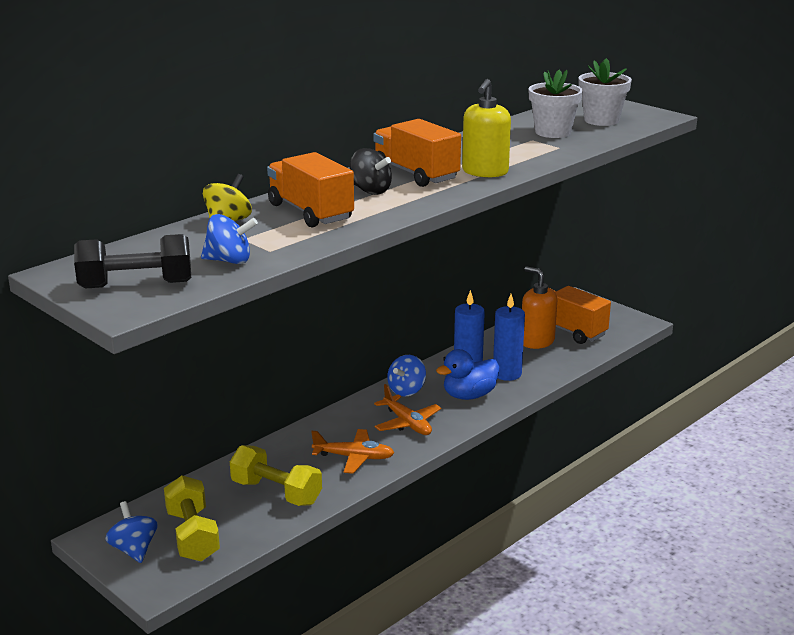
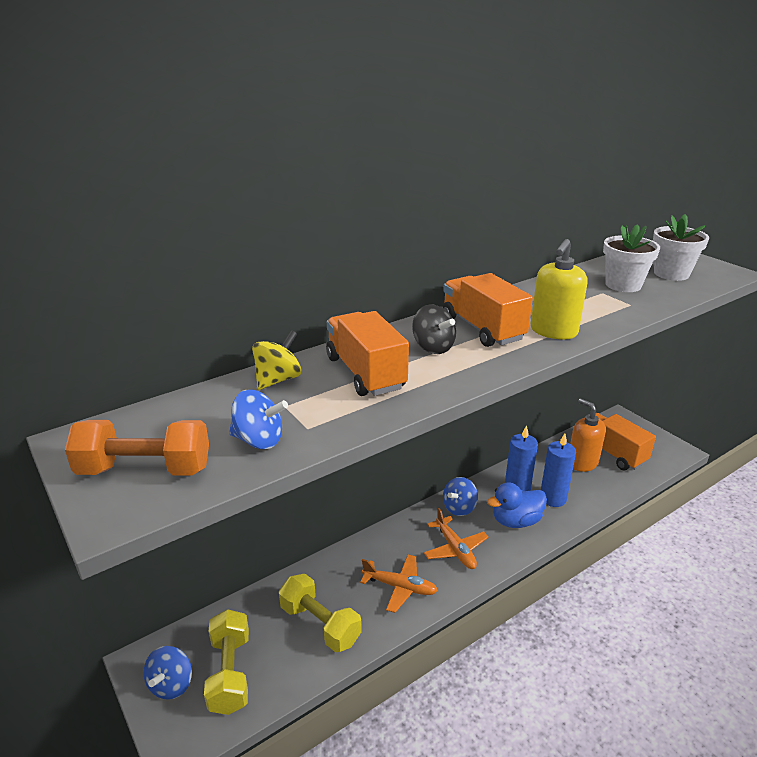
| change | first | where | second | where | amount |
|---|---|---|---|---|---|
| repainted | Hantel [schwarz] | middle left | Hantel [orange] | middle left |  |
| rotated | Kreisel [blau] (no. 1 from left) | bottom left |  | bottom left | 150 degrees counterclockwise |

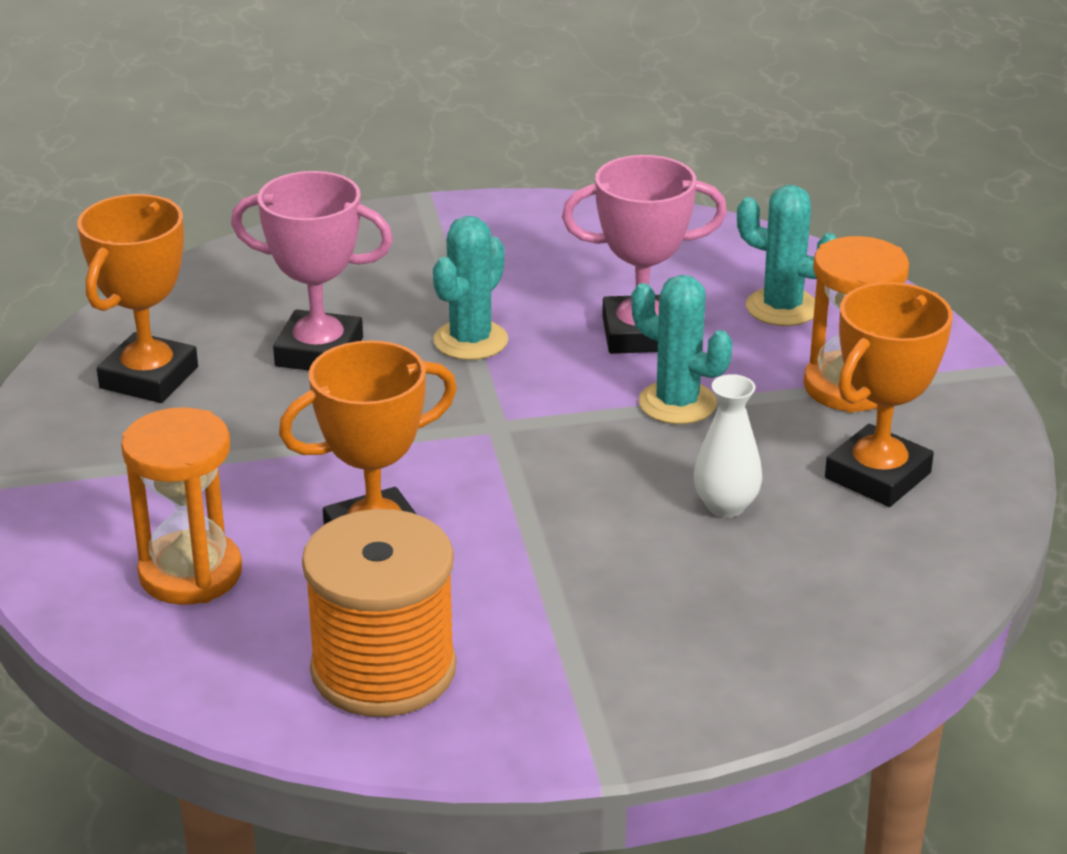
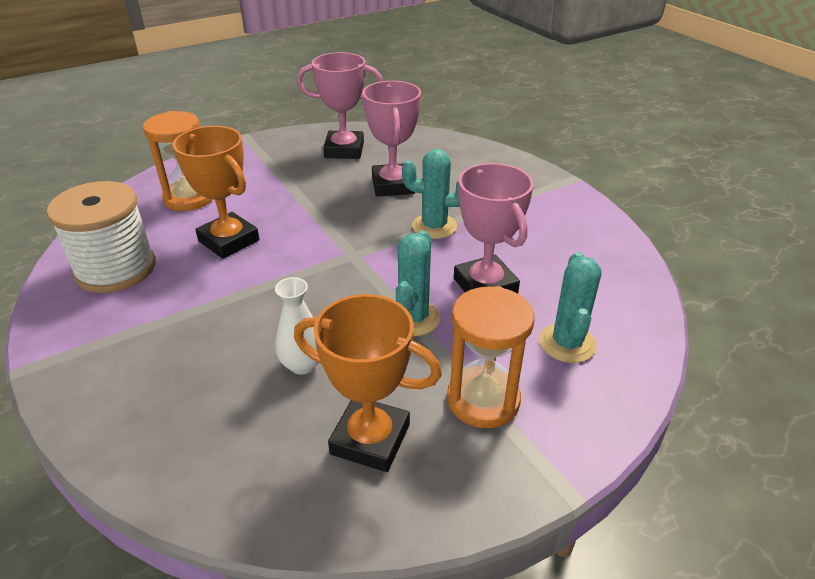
| change | first | where | second | where | amount |
|---|---|---|---|---|---|
| repainted | Pokal [orange] (no. 1 from left) | middle left | Pokal [rosa] (no. 1 from left) | top centre |  |
| repainted | Garnrolle [orange] | bottom centre | Garnrolle [weiß] | middle left |  |

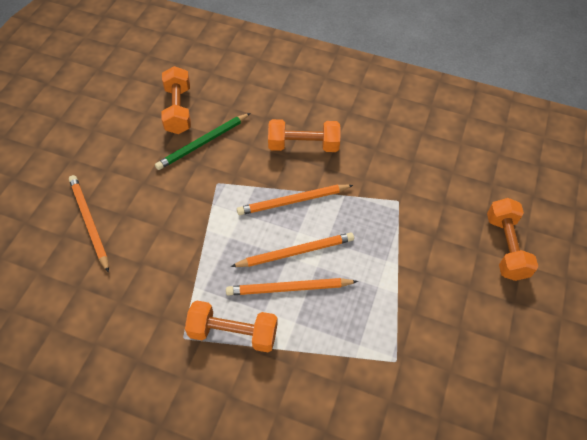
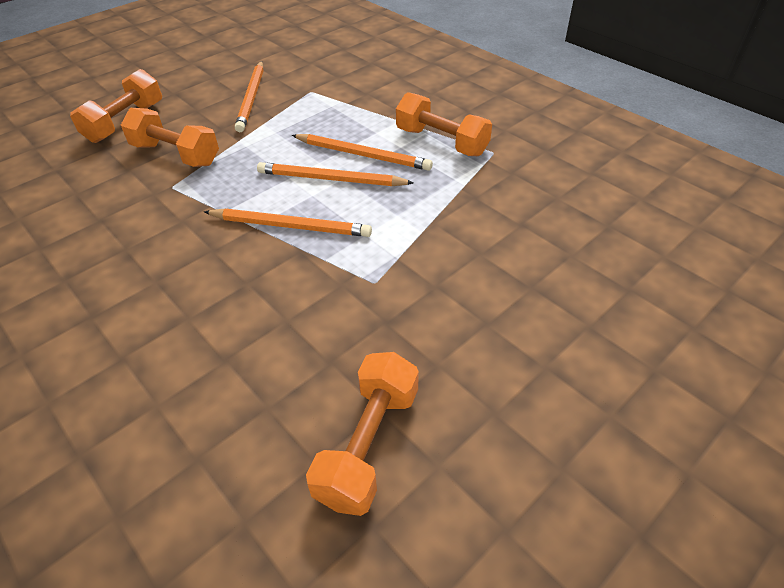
| change | first | where | second | where | amount |
|---|---|---|---|---|---|
| gone | Bleistift [grün] | top centre |  |  |  |
| shifted | Bleistift [orange] (no. 1 from left) | middle left |  | top left |  |
| shifted | Hantel [orange] (no. 3 from left in the first image) | top centre | Hantel [orange] (no. 2 from left) | top left |  |

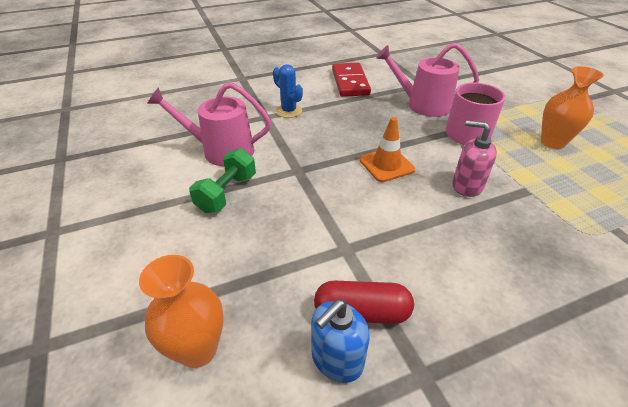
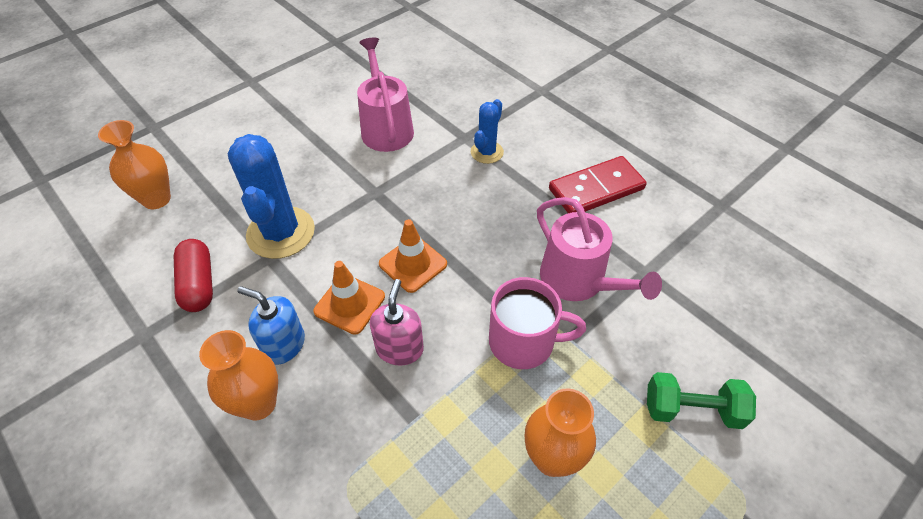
| change | first | where | second | where | amount |
|---|---|---|---|---|---|
| new |  |  | Vase [orange] (no. 2 from left) | bottom left |  |
| new |  |  | Kaktus [blau] (no. 1 from left) | middle left |  |
| new |  |  | Leitkegel [orange] (no. 1 from left) | centre |  |
| shifted | Hantel [grün] | centre |  | bottom right |  |
| shifted | Seifenspender [blau] | bottom centre |  | middle left |  |
| rotated | Gießkanne [rosa] (no. 2 from left) | top right |  | centre | 150 degrees clockwise |

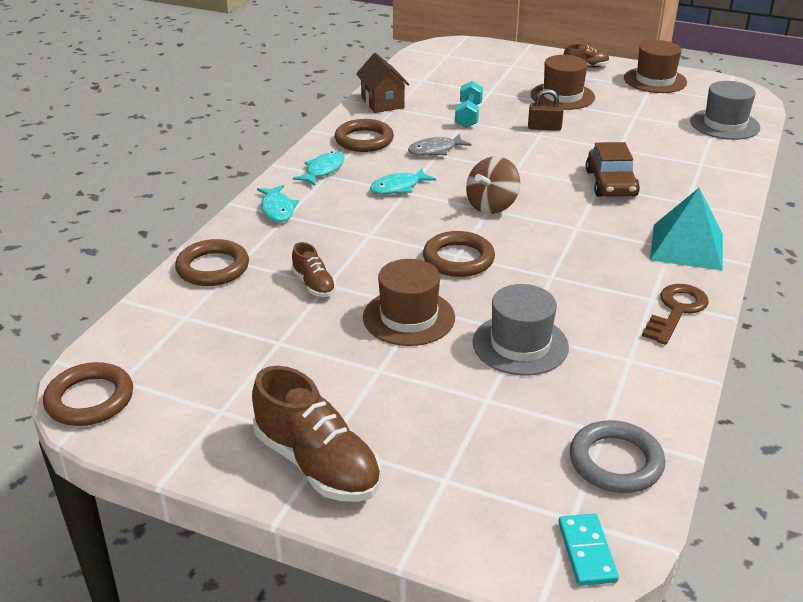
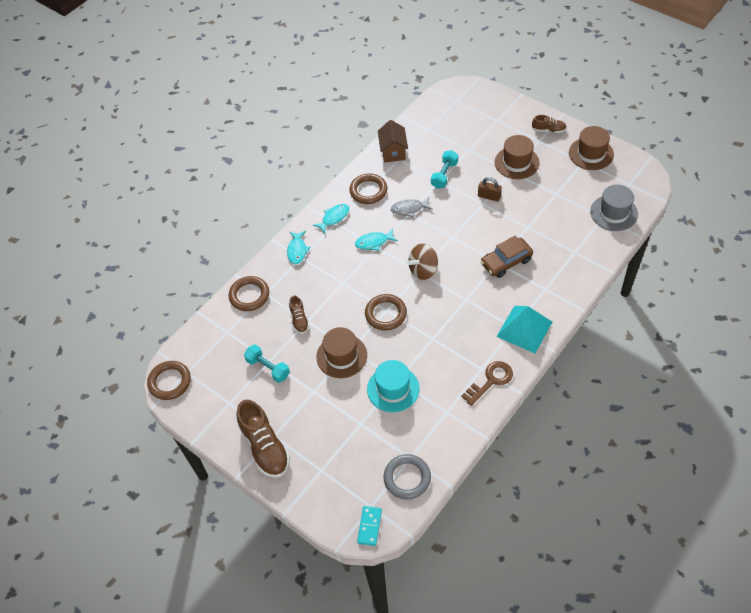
| change | first | where | second | where | amount |
|---|---|---|---|---|---|
| new |  |  | Hantel [türkis] (no. 1 from left) | centre |  |
| repainted | Hut [grau] (no. 1 from left) | centre | Hut [türkis] | centre |  |
| rotated | Auto [braun] | top right |  | middle right | 45 degrees clockwise |

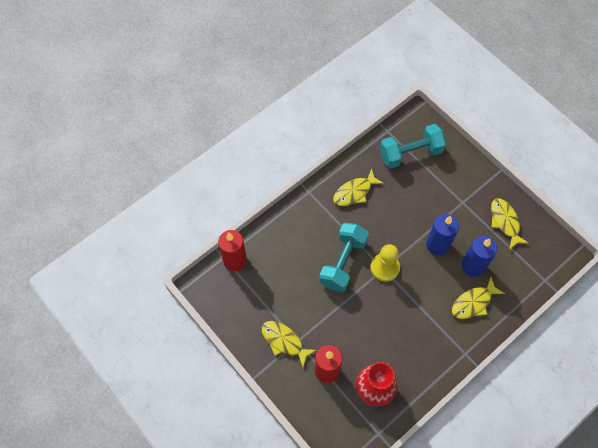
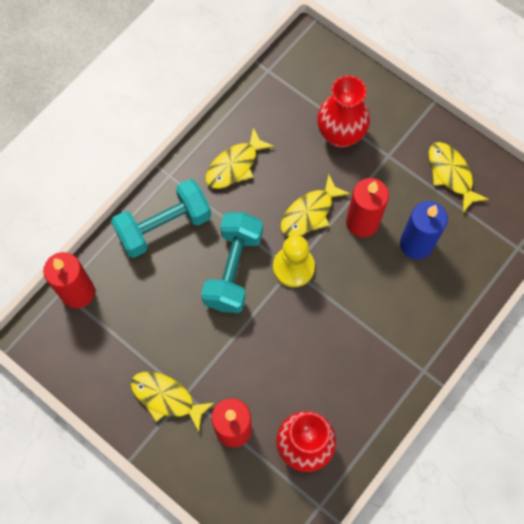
| change | first | where | second | where | amount |
|---|---|---|---|---|---|
| new |  |  | Vase [rot] (no. 2 from left) | top centre |  |
| shifted | Hantel [türkis] (no. 2 from left in the first image) | top right | Hantel [türkis] (no. 1 from left) | middle left |  |
| shifted | Fisch [gelb] (no. 3 from left) | middle right |  | centre |  |
| repainted | Kerze [blau] (no. 1 from left) | middle right | Kerze [rot] (no. 3 from left) | middle right |  |

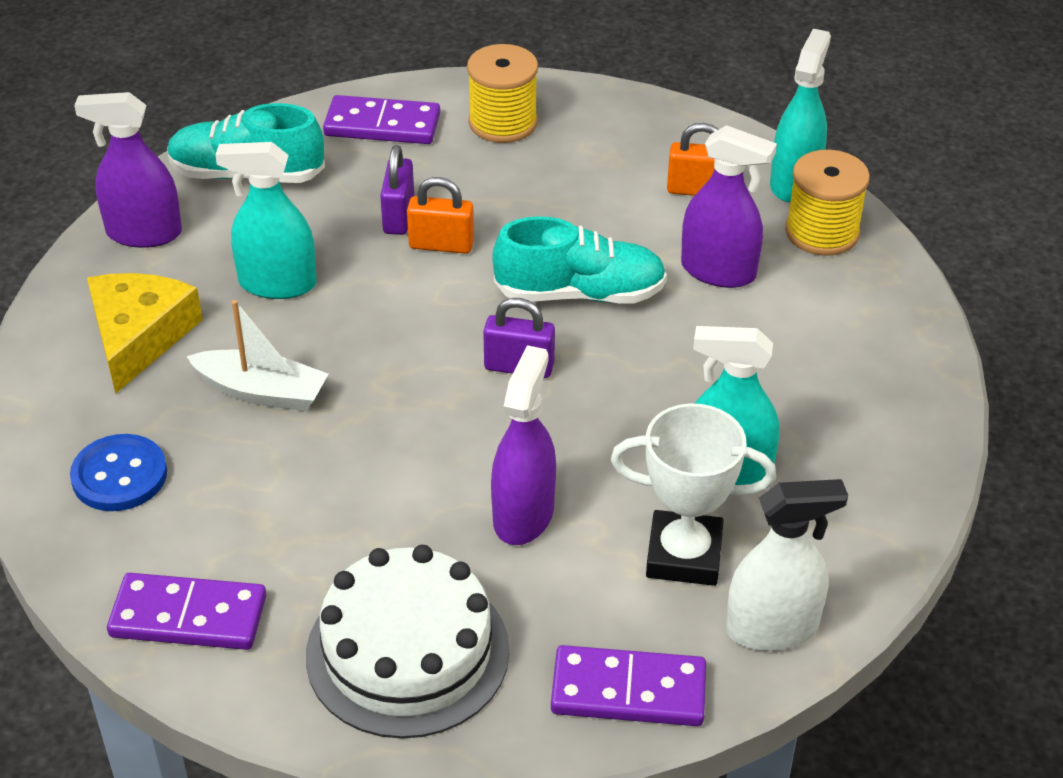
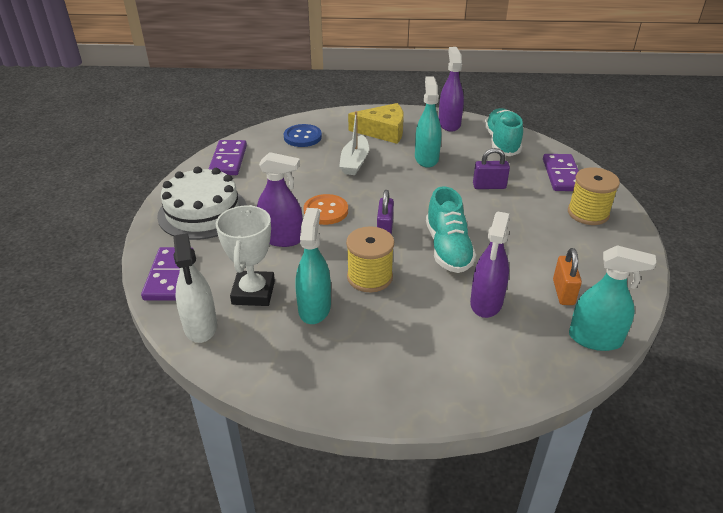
| change | first | where | second | where | amount |
|---|---|---|---|---|---|
| gone | Vorhängeschloss [orange] (no. 1 from left) | top centre |  |  |  |
| new |  |  | Knopf [orange] | centre |  |
| shifted | Garnrolle [gelb] (no. 2 from left in the first image) | top right | Garnrolle [gelb] (no. 1 from left) | centre |  |

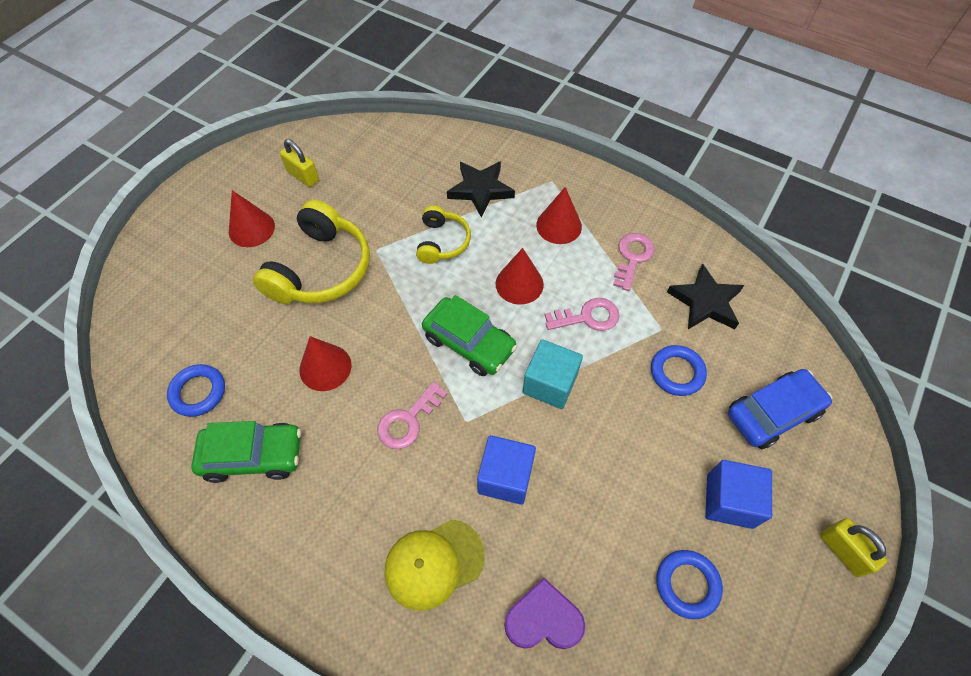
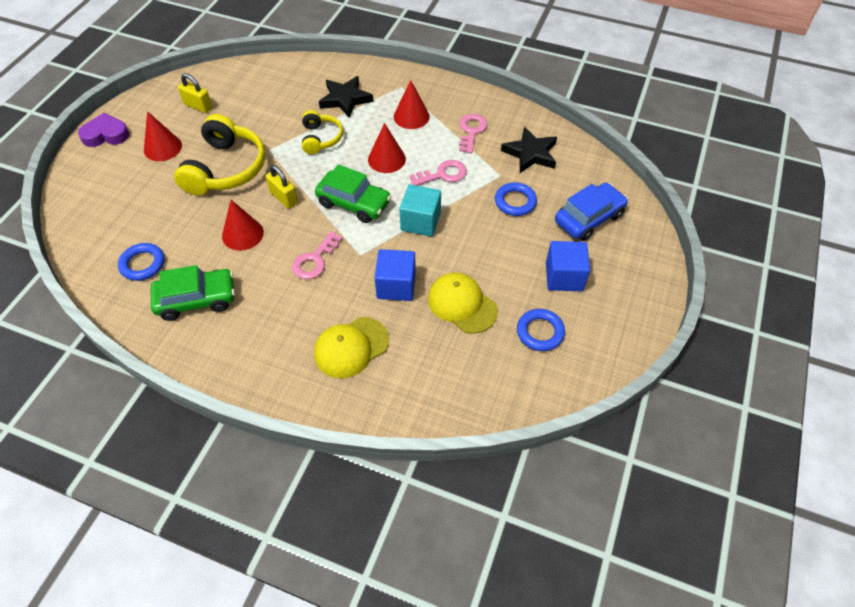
| change | first | where | second | where | amount |
|---|---|---|---|---|---|
| new |  |  | Kappe [gelb] (no. 2 from left) | centre |  |
| shifted | Herz [lila] | bottom centre |  | top left |  |
| shifted | Vorhängeschloss [gelb] (no. 2 from left) | bottom right |  | top left |  |

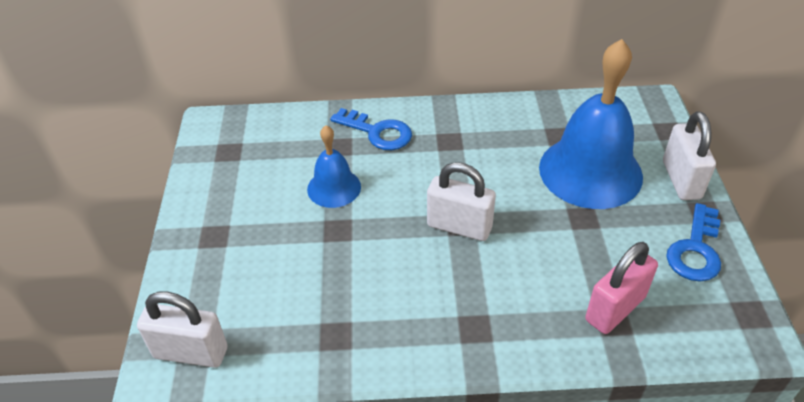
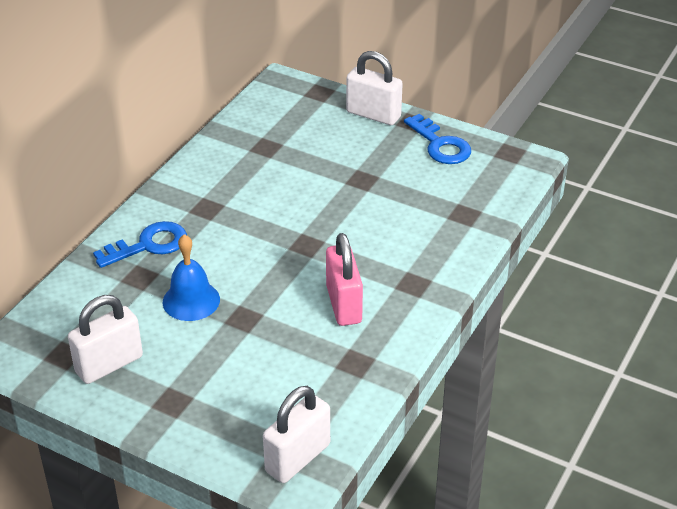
| change | first | where | second | where | amount |
|---|---|---|---|---|---|
| gone | Glocke [blau] (no. 2 from left) | top right |  |  |  |
| shifted | Vorhängeschloss [weiß] (no. 2 from left in the first image) | centre | Vorhängeschloss [weiß] (no. 1 from left) | middle left |  |
| shifted | Vorhängeschloss [rosa] | bottom right |  | centre |  |

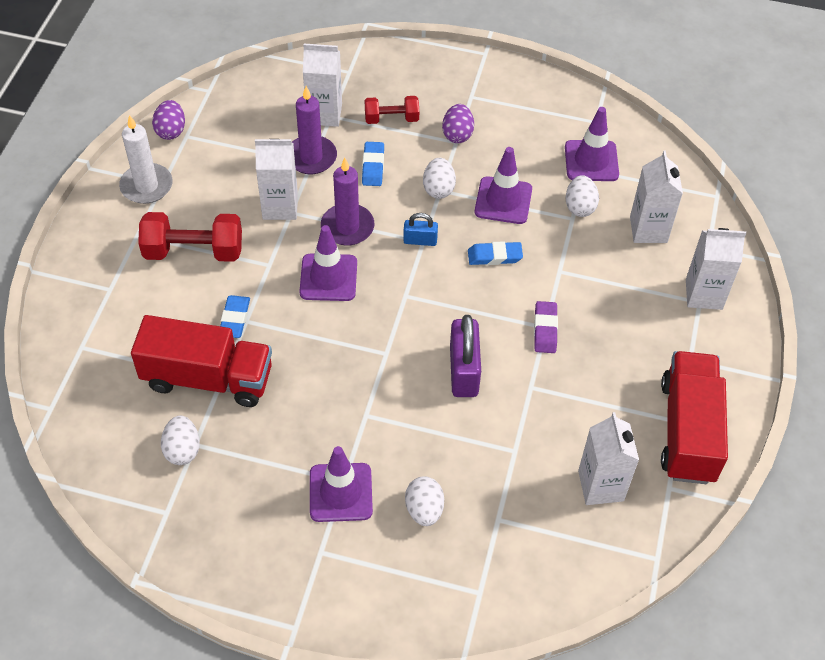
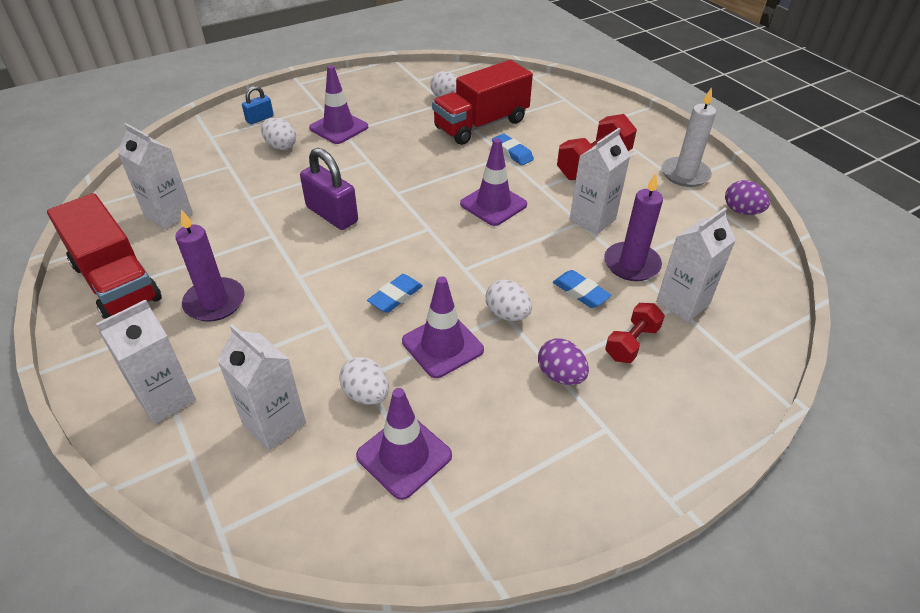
| change | first | where | second | where | amount |
|---|---|---|---|---|---|
| gone | Radiergummi [lila] | centre |  |  |  |
| shifted | Kerze [lila] (no. 2 from left in the first image) | top centre | Kerze [lila] (no. 1 from left) | middle left |  |
| shifted | Vorhängeschloss [blau] | centre |  | top left |  |

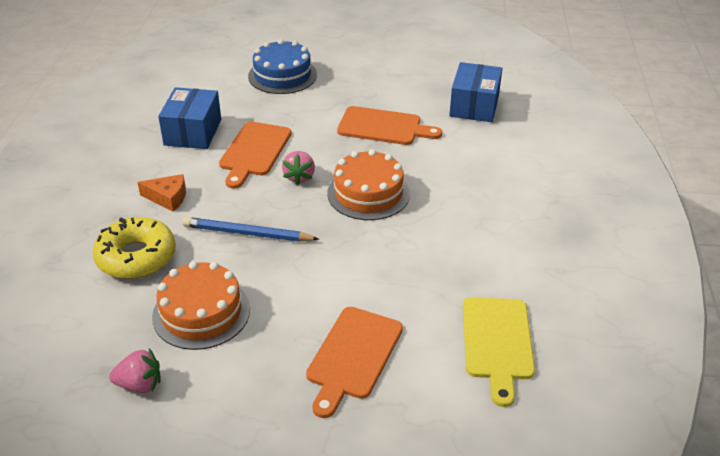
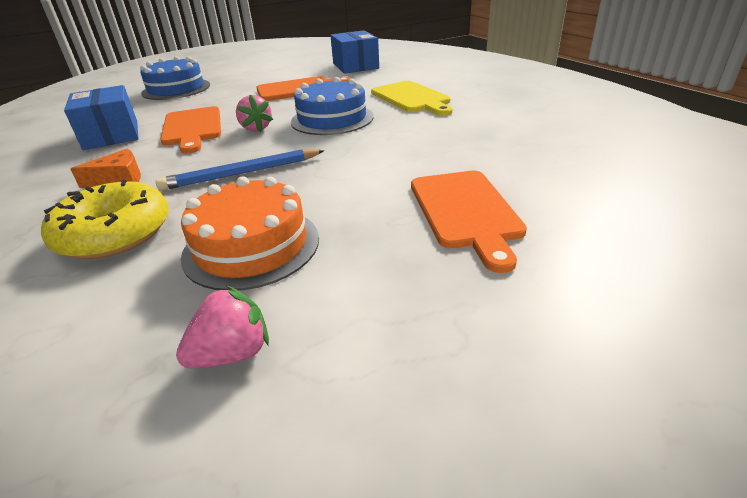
| change | first | where | second | where | amount |
|---|---|---|---|---|---|
| shifted | Schneidebrett [gelb] | bottom right |  | top centre |  |
| repainted | Kuchen [orange] (no. 2 from left) | centre | Kuchen [blau] (no. 2 from left) | top centre |  |

